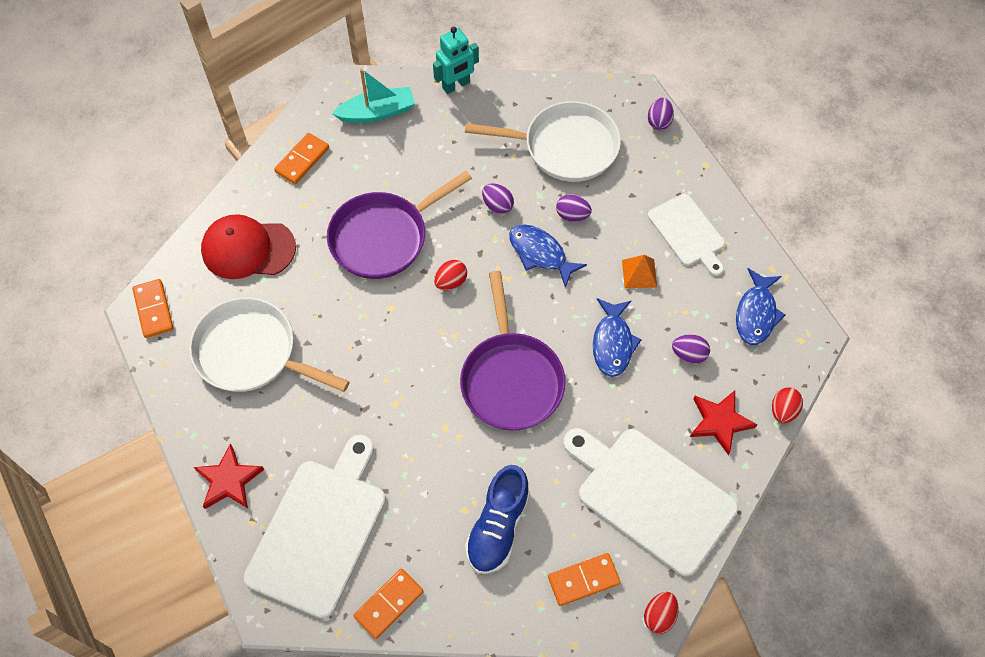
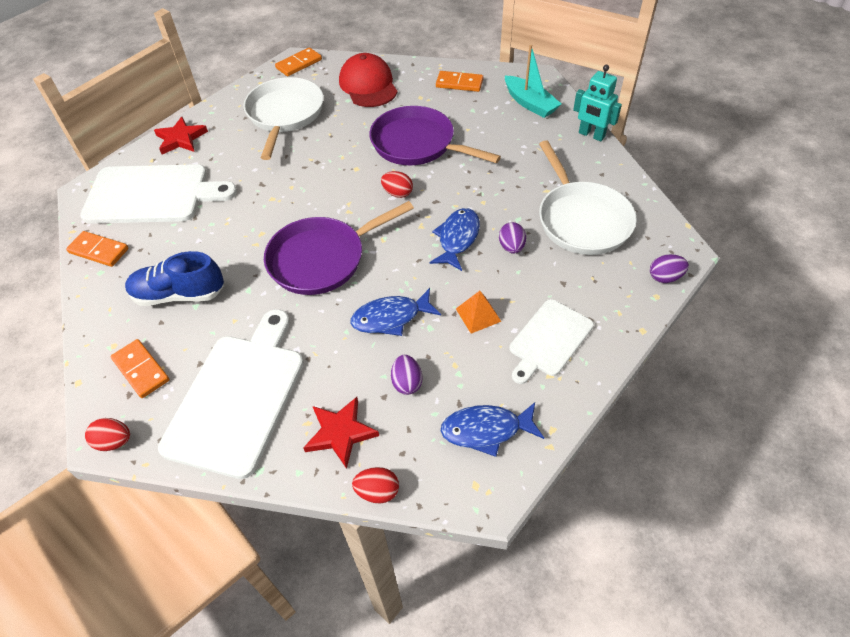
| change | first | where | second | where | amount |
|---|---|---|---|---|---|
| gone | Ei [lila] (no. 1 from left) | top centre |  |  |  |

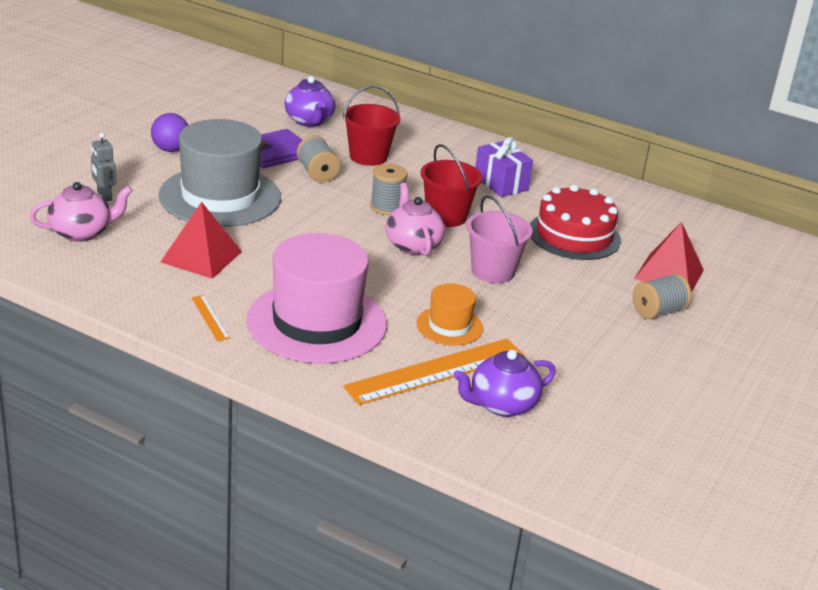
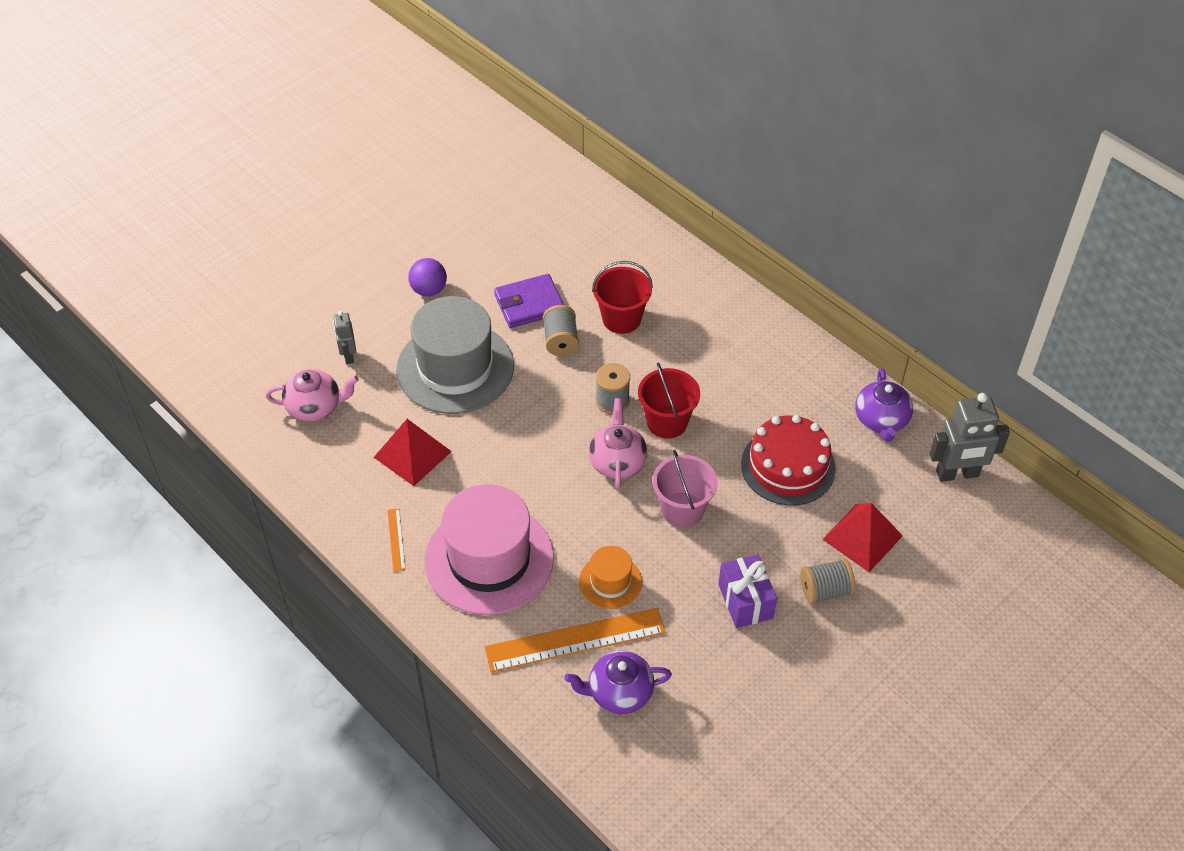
| change | first | where | second | where | amount |
|---|---|---|---|---|---|
| new |  |  | Roboter [grau] (no. 2 from left) | middle right |  |
| shifted | Teekanne [lila] (no. 1 from left in the first image) | top centre | Teekanne [lila] (no. 2 from left) | middle right |  |
| shifted | Geschenk [lila] | top centre |  | bottom centre |  |

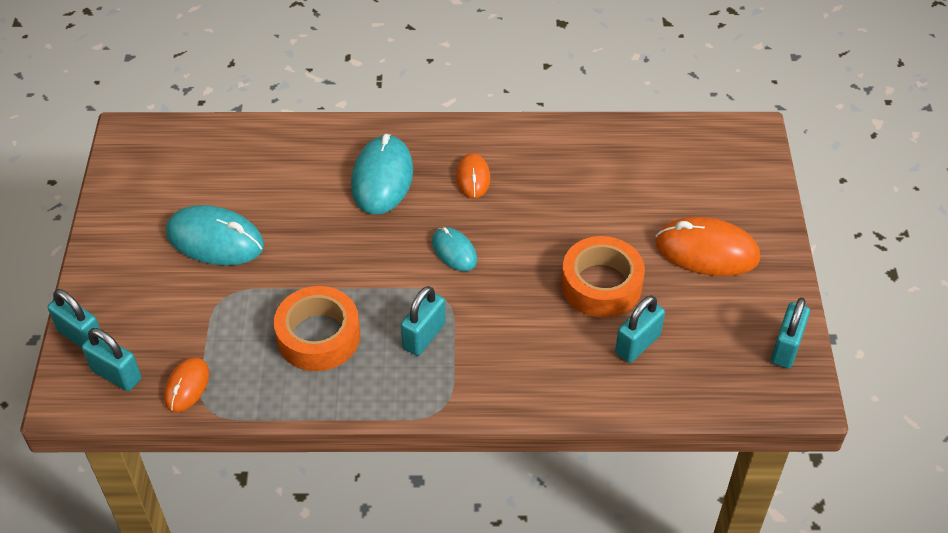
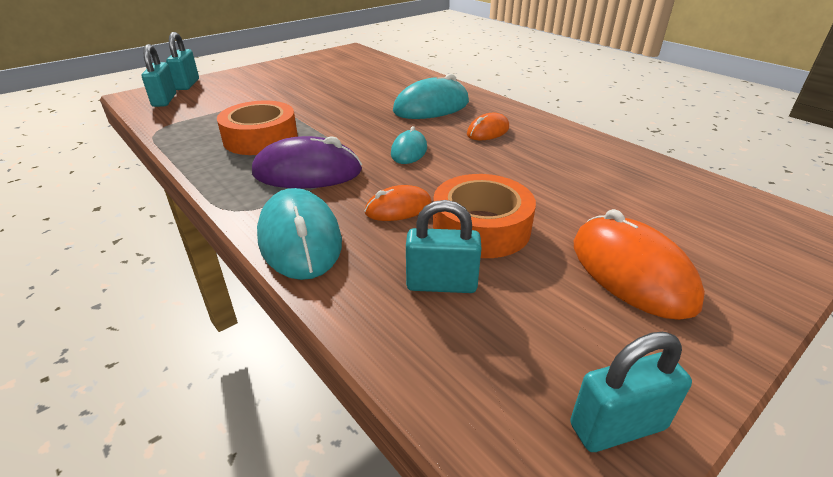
| change | first | where | second | where | amount |
|---|---|---|---|---|---|
| shifted | Computermaus [orange] (no. 1 from left) | bottom left |  | centre |  |
| shifted | Computermaus [türkis] (no. 1 from left) | middle left |  | centre |  |
| swapped | Vorhängeschloss [türkis] (no. 3 from left) | centre | Computermaus [lila] | centre |  |

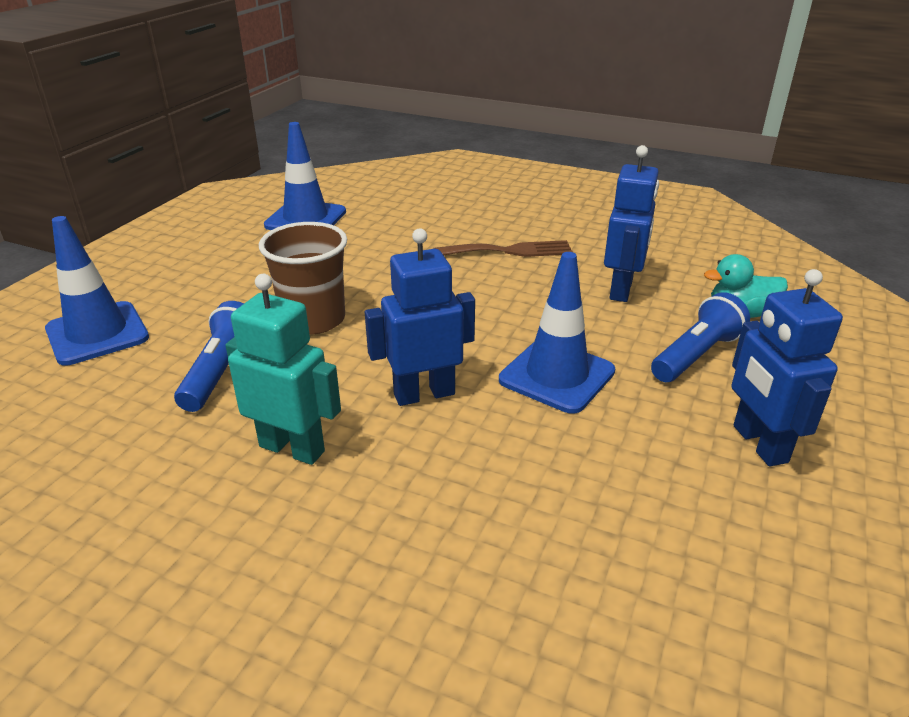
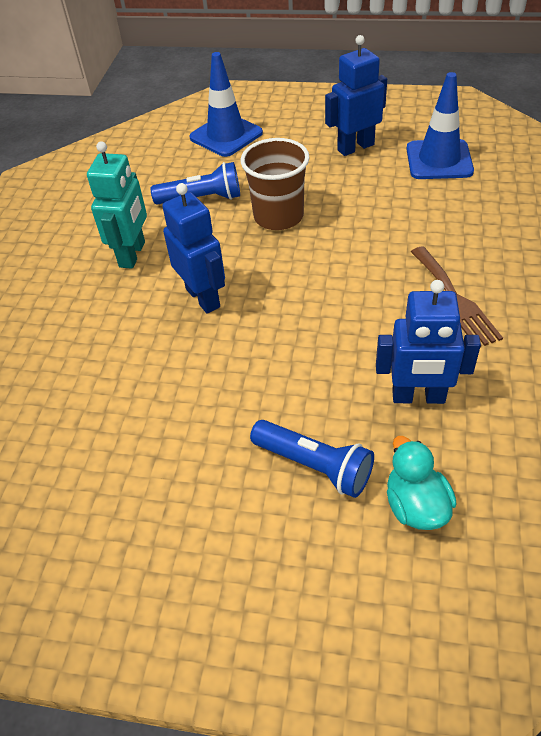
| change | first | where | second | where | amount |
|---|---|---|---|---|---|
| gone | Leitkegel [blau] (no. 3 from left) | centre |  |  |  |
| shifted | Roboter [blau] (no. 3 from left in the first image) | middle right | Roboter [blau] (no. 2 from left) | top centre |  |

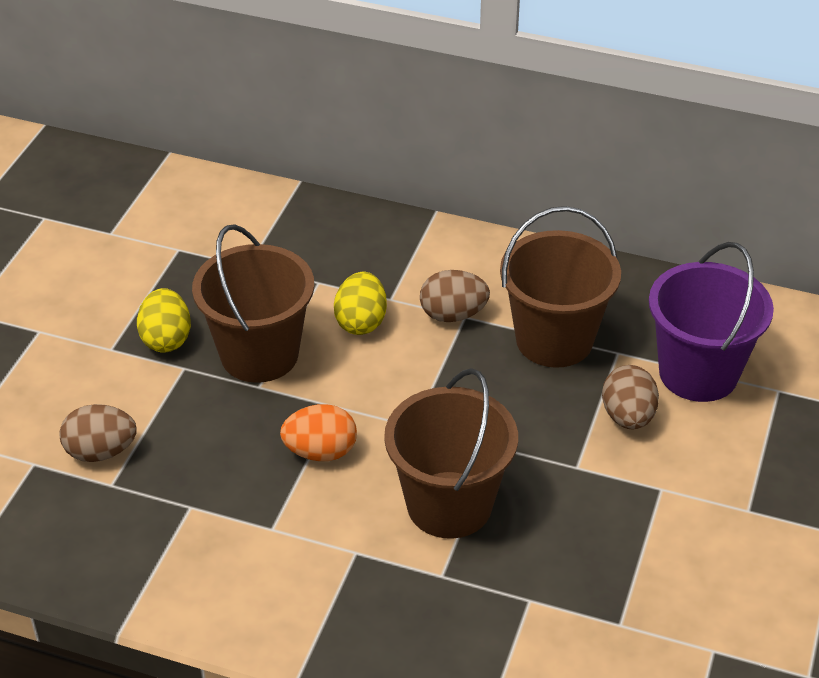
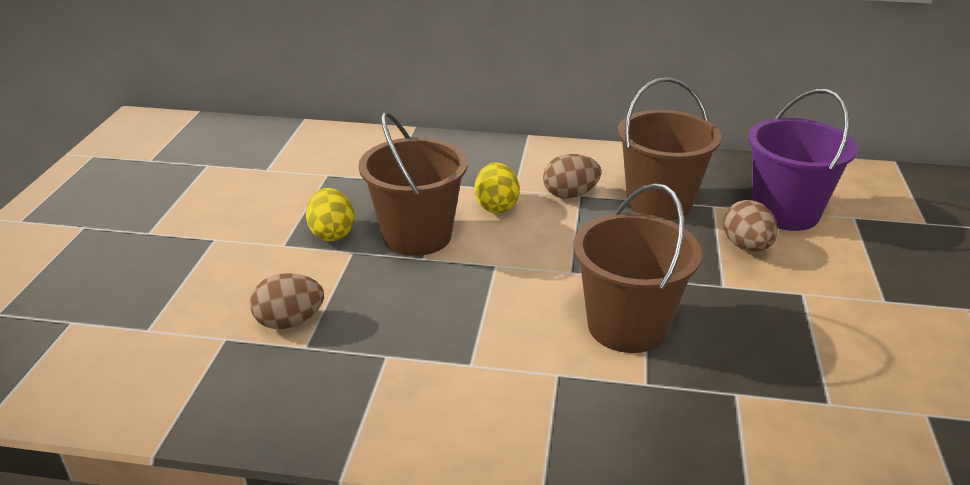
| change | first | where | second | where | amount |
|---|---|---|---|---|---|
| gone | Ei [orange] | centre |  |  |  |

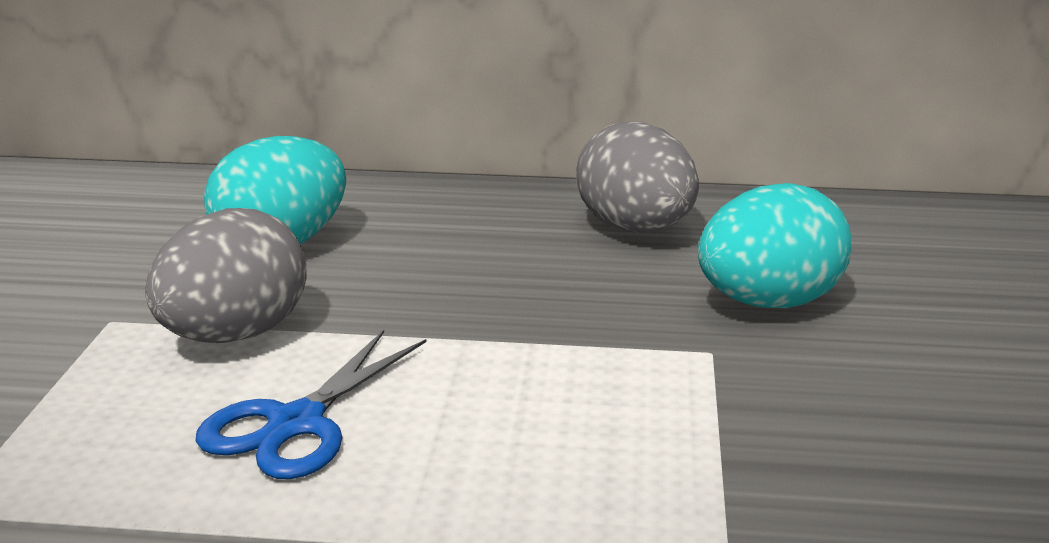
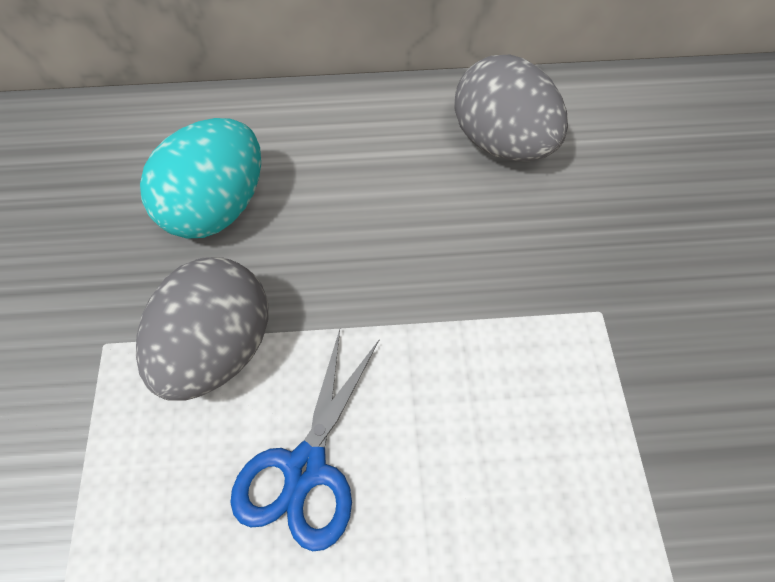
| change | first | where | second | where | amount |
|---|---|---|---|---|---|
| gone | Ei [türkis] (no. 2 from left) | middle right |  |  |  |

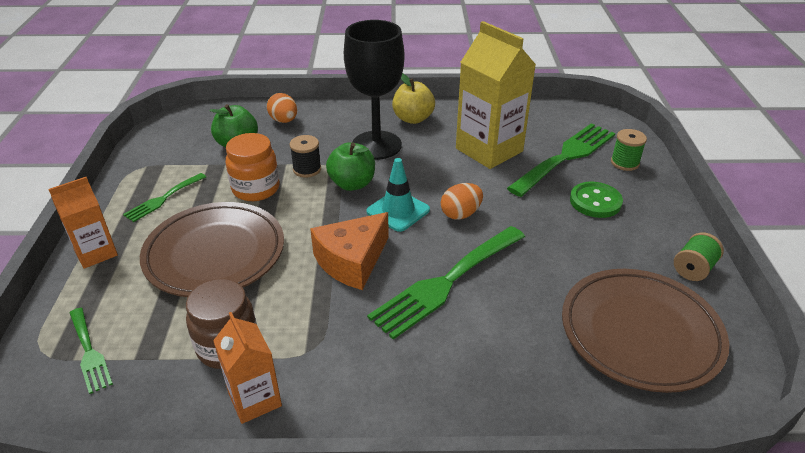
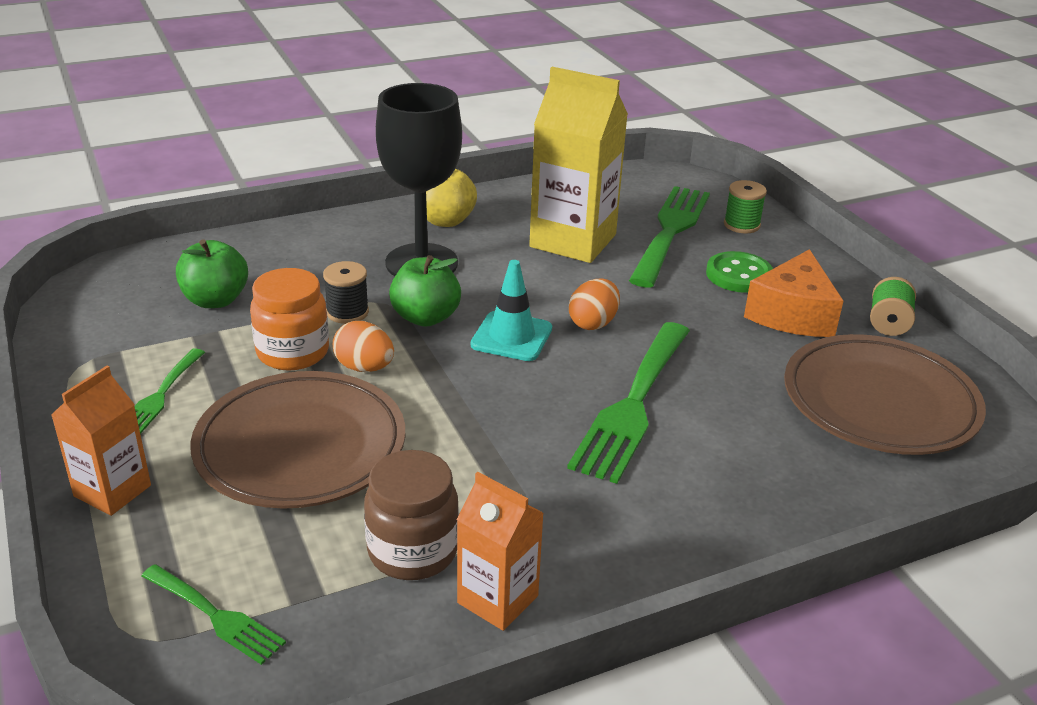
| change | first | where | second | where | amount |
|---|---|---|---|---|---|
| shifted | Ei [orange] (no. 1 from left) | top centre |  | centre |  |
| shifted | Käse [orange] | centre |  | middle right |  |

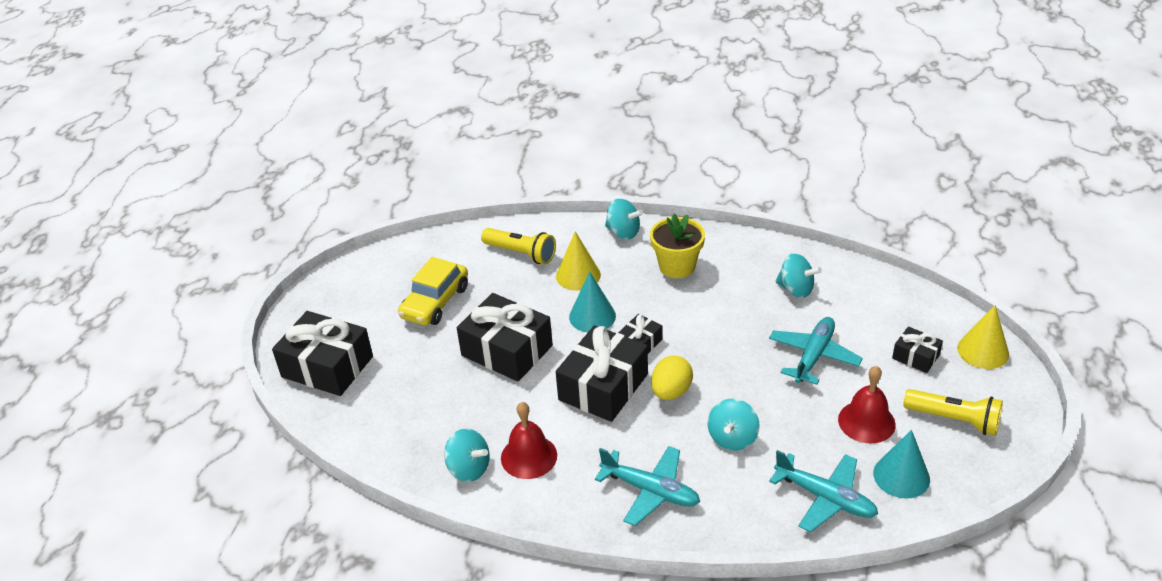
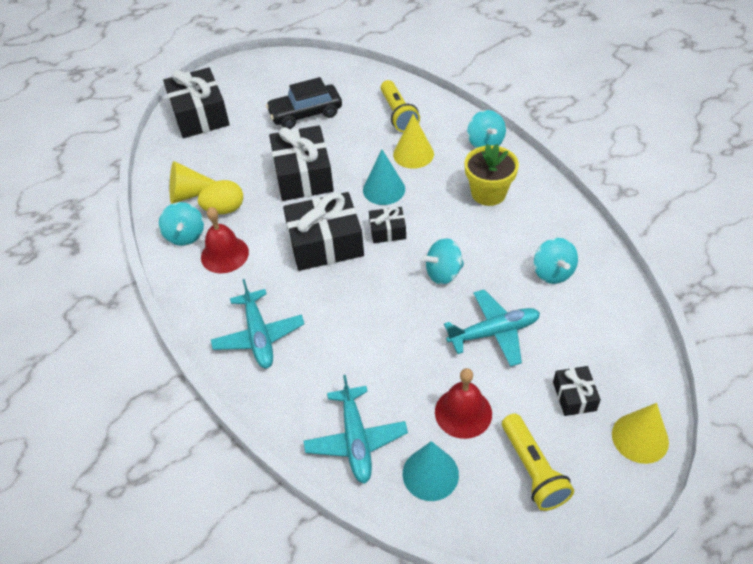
| change | first | where | second | where | amount |
|---|---|---|---|---|---|
| new |  |  | Kegel [gelb] (no. 1 from left) | top left |  |
| shifted | Ei [gelb] | centre |  | middle left |  |
| shifted | Kreisel [türkis] (no. 3 from left in the first image) | bottom centre | Kreisel [türkis] (no. 2 from left) | centre |  |
| repainted | Auto [gelb] | centre | Auto [schwarz] | top centre |  |

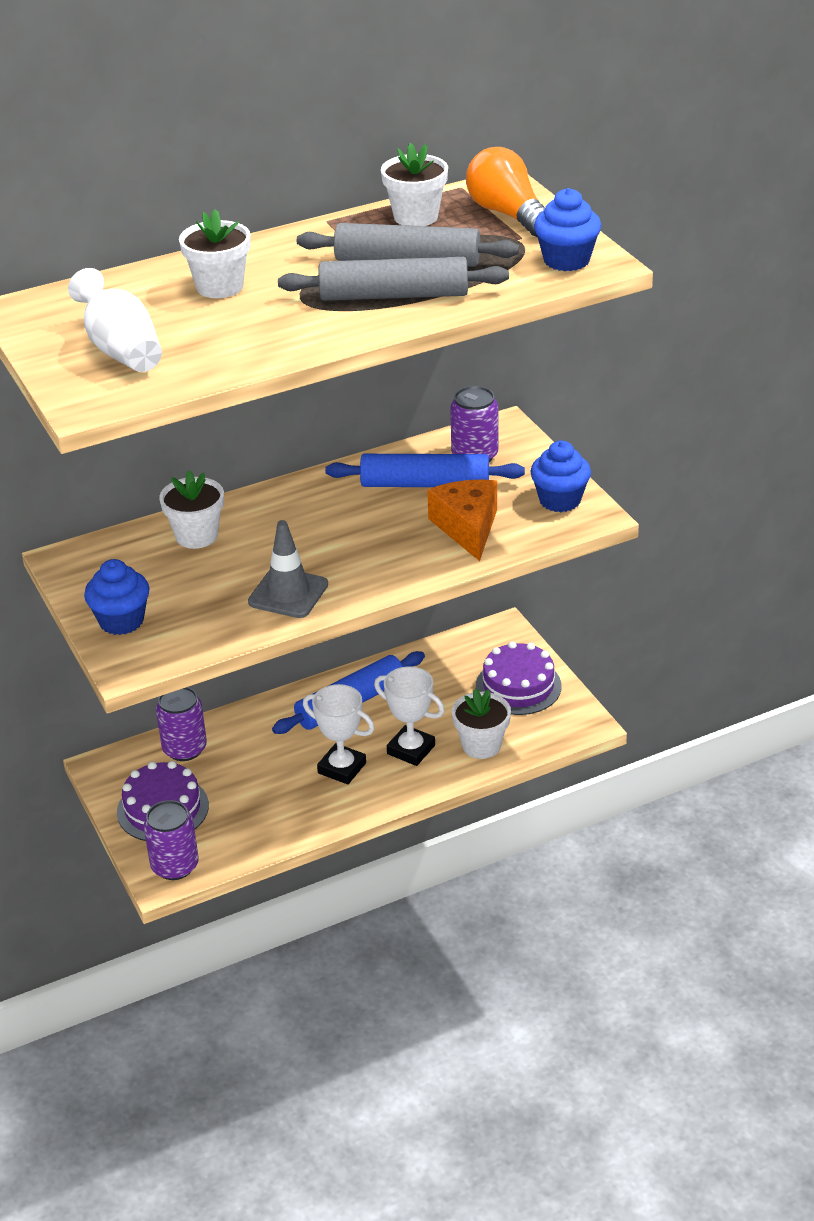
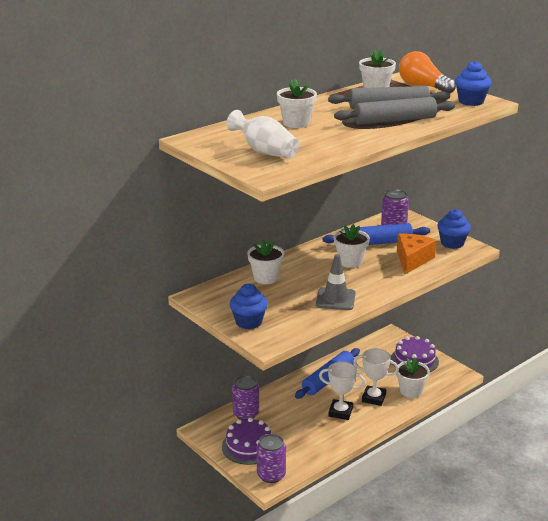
| change | first | where | second | where | amount |
|---|---|---|---|---|---|
| new |  |  | Blumentopf [weiß] (no. 3 from left) | centre |  |
| rotated | Käse [orange] | centre |  | middle right | 45 degrees clockwise |

